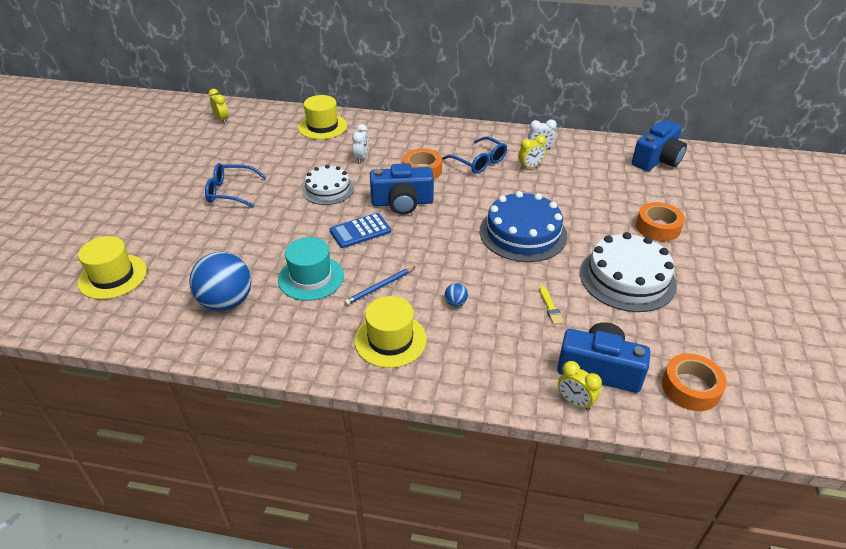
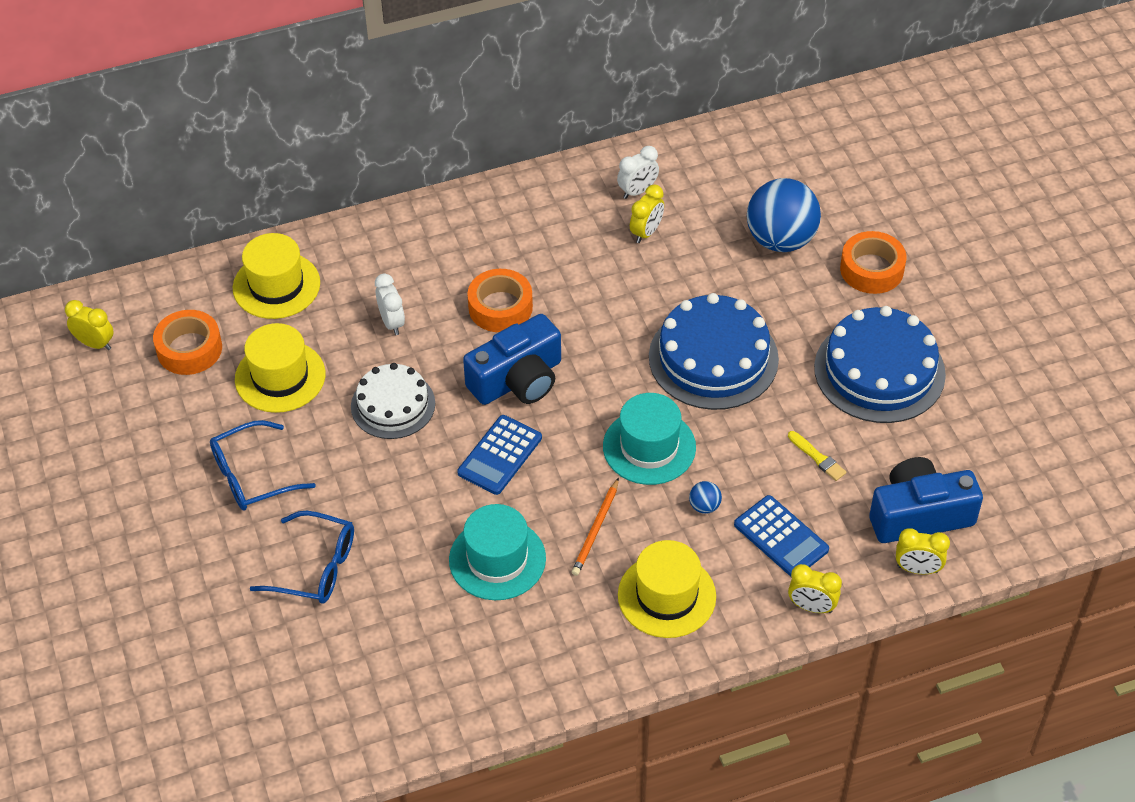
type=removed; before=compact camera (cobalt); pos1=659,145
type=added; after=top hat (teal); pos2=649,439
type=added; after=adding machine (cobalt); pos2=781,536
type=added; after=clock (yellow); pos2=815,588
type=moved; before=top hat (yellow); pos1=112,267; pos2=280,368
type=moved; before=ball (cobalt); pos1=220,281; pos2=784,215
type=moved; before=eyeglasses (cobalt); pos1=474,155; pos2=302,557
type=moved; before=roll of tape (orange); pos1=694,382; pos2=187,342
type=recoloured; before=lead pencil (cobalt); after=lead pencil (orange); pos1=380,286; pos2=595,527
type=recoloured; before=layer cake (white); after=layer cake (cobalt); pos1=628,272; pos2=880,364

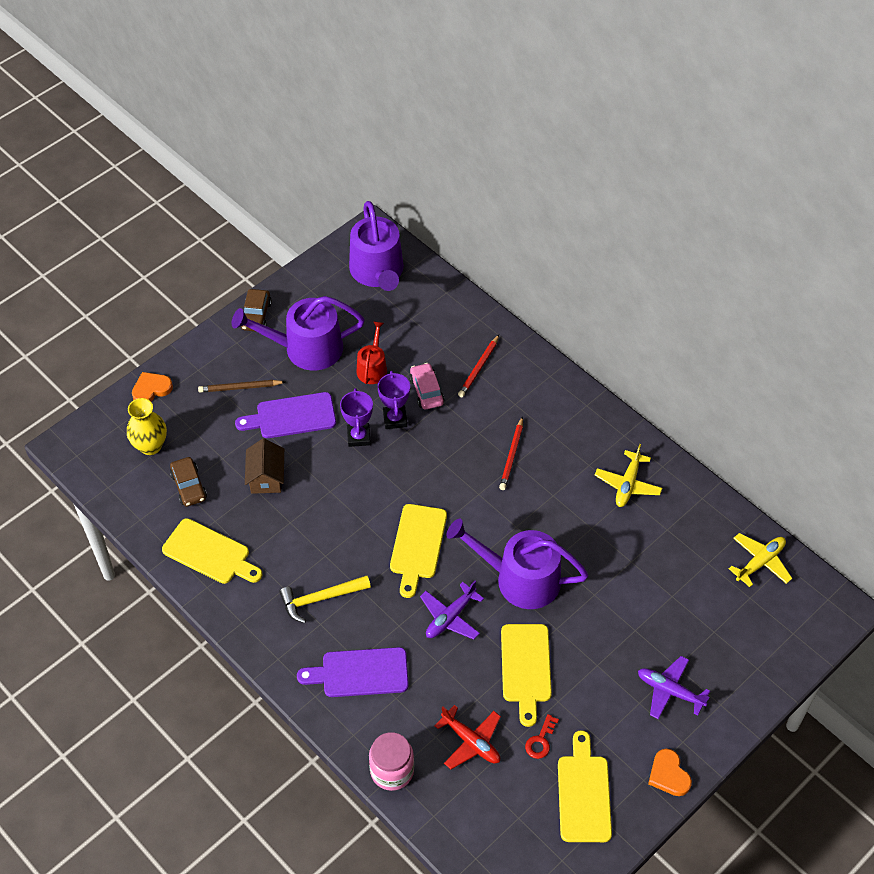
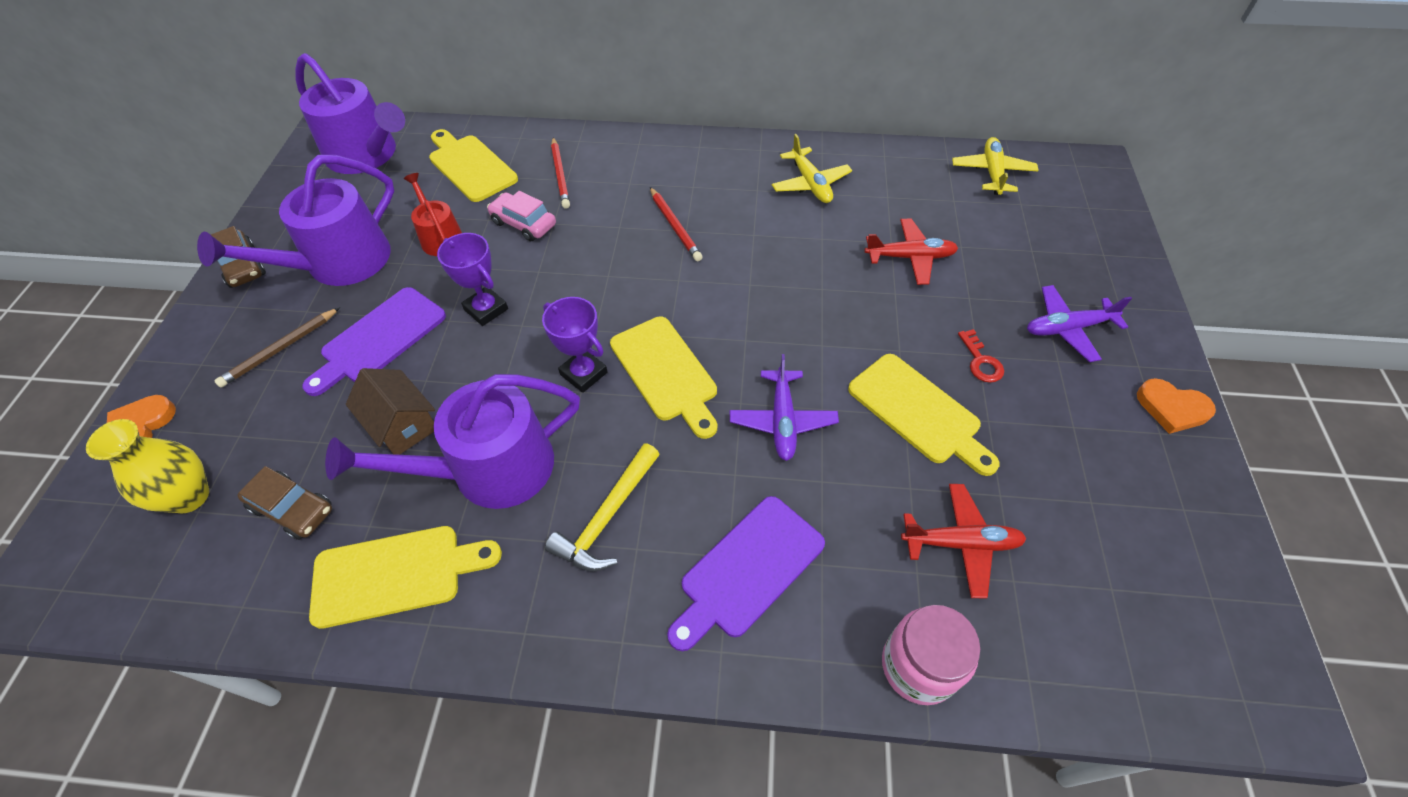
type=added; after=aeroplane (scarlet); pos2=911,252
type=moved; before=award cup (royal purple); pos1=394,400; pos2=574,345
type=moved; before=watering pot (royal purple); pos1=517,564; pos2=452,441
type=moved; before=latchkey (scarlet); pos1=542,736; pos2=981,356
type=moved; before=cutting board (yellow); pos1=585,786; pos2=473,165

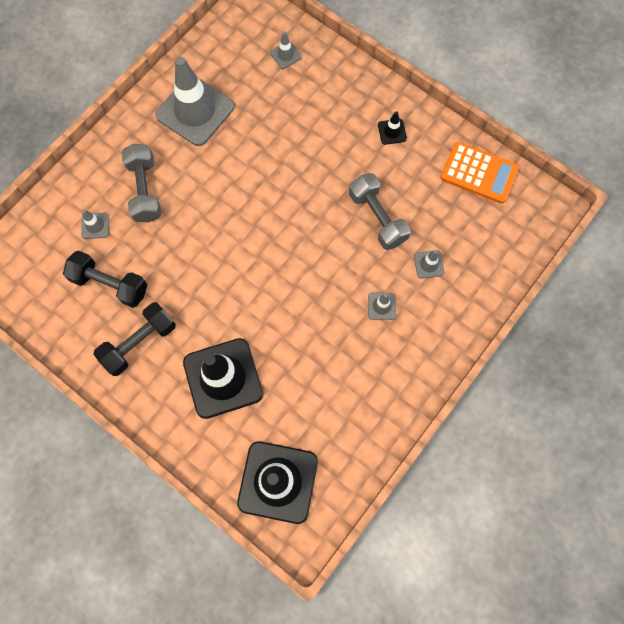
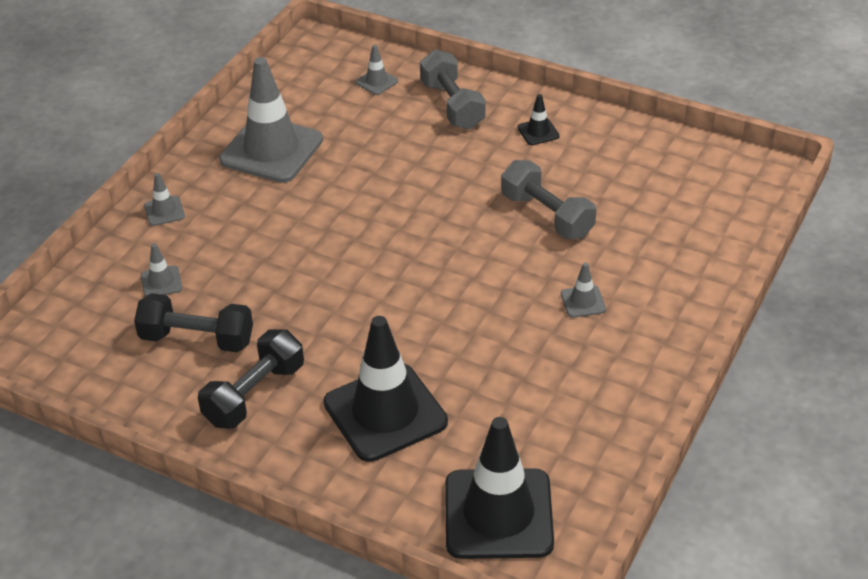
type=removed; before=adding machine (orange); pos1=479,173
type=moved; before=hand weight (ash-grey); pos1=141,182; pos2=453,89
type=moved; before=safety cone (ash-grey); pos1=429,264; pos2=164,199

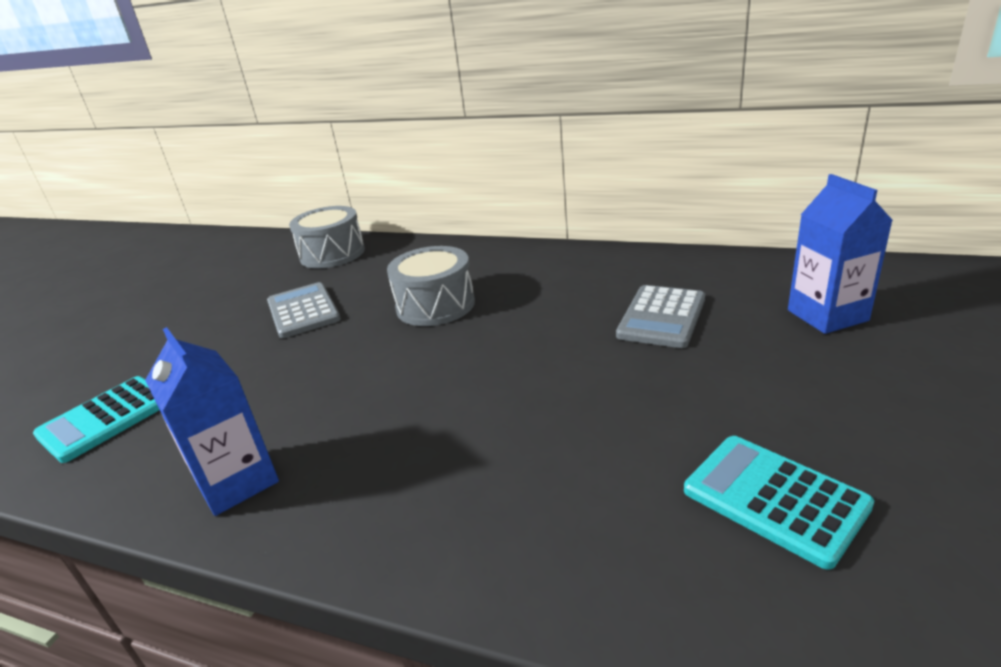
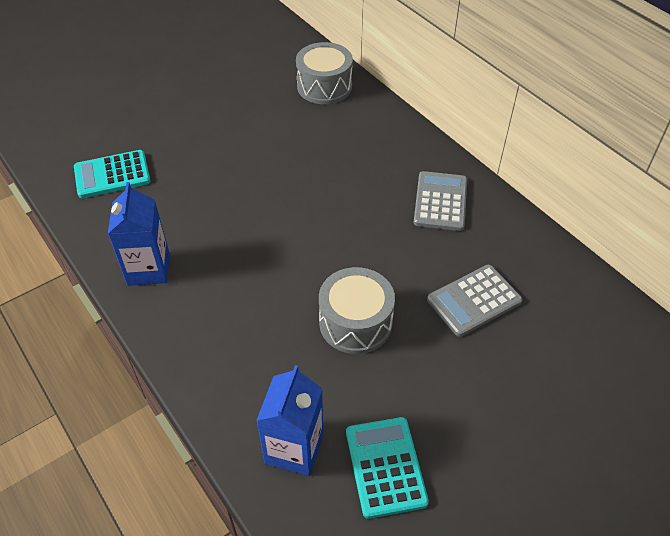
type=moved; before=adding machine (ash-grey); pos1=304,310; pos2=440,201
type=moved; before=drum (ash-grey); pos1=431,286; pos2=357,310
type=moved; before=carton (cobalt); pos1=840,254; pos2=289,420

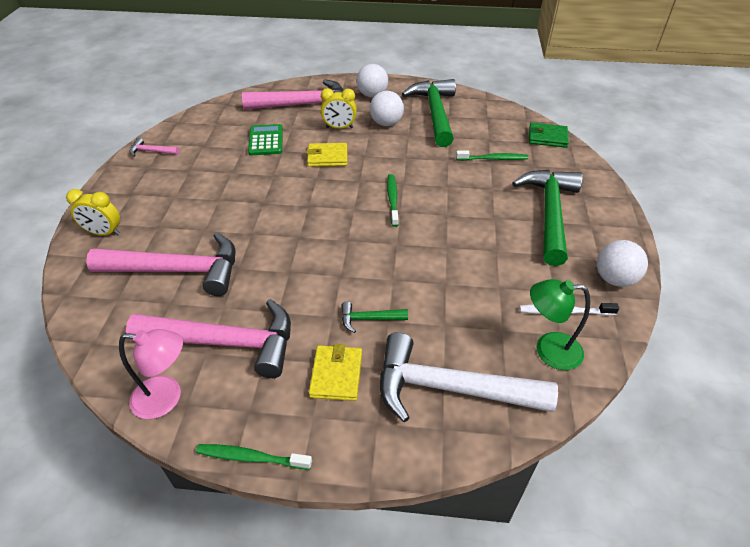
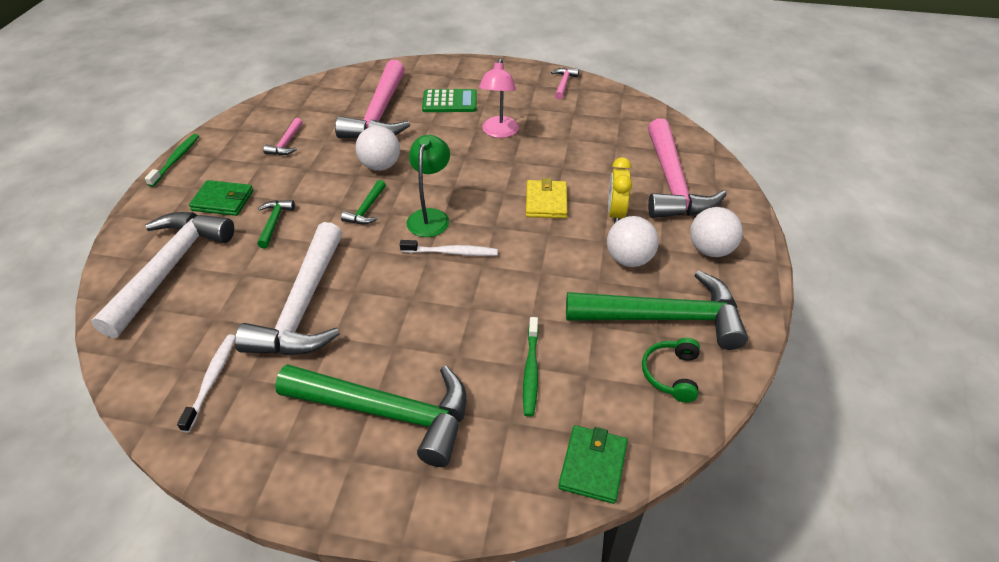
type=removed; before=clock (yellow); pos1=93,212
type=added; after=claw hammer (white); pos2=288,288
type=added; after=claw hammer (emerald); pos2=363,202
type=added; after=headphones (emerald); pos2=671,370
type=moved; before=desk lamp (rose-pink); pos1=151,374; pos2=499,98
type=moved; before=adding machine (emerald); pos1=265,139; pos2=449,100
type=moved; before=desk lamp (emerald); pos1=560,324; pos2=428,186
type=moved; before=ball (white); pos1=622,263; pos2=378,148
type=recoloured; before=card wallet (yellow); after=card wallet (emerald); pos1=335,372; pos2=221,198
type=recoloured; before=toothbrush (emerald); after=toothbrush (white); pos1=393,200; pos2=449,248
type=resized; before=claw hammer (rose-pink); pos1=208,338; pos2=283,136; scale=0.43

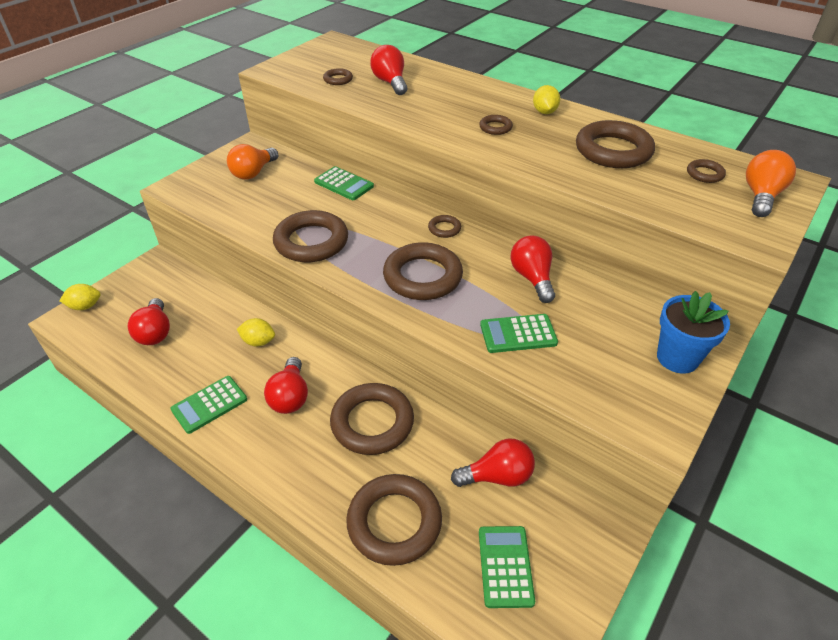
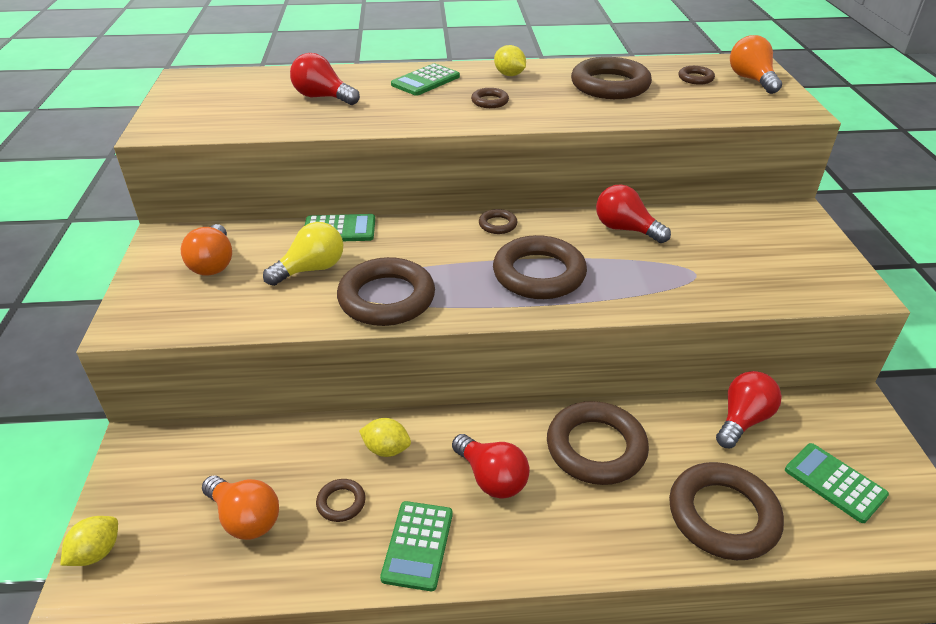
type=removed; before=potted plant (cobalt); pos1=693,332
type=added; after=light bulb (yellow); pos2=303,254
type=moved; before=torus (brown); pos1=338,76; pos2=341,500
type=moved; before=adding machine (emerald); pos1=519,333; pos2=425,79
type=recoloured; before=light bulb (scarlet); after=light bulb (orange); pos1=149,321; pos2=240,507
type=turned; before=toy lemon (yellow); pos1=256,332; pos2=385,437; turn=45

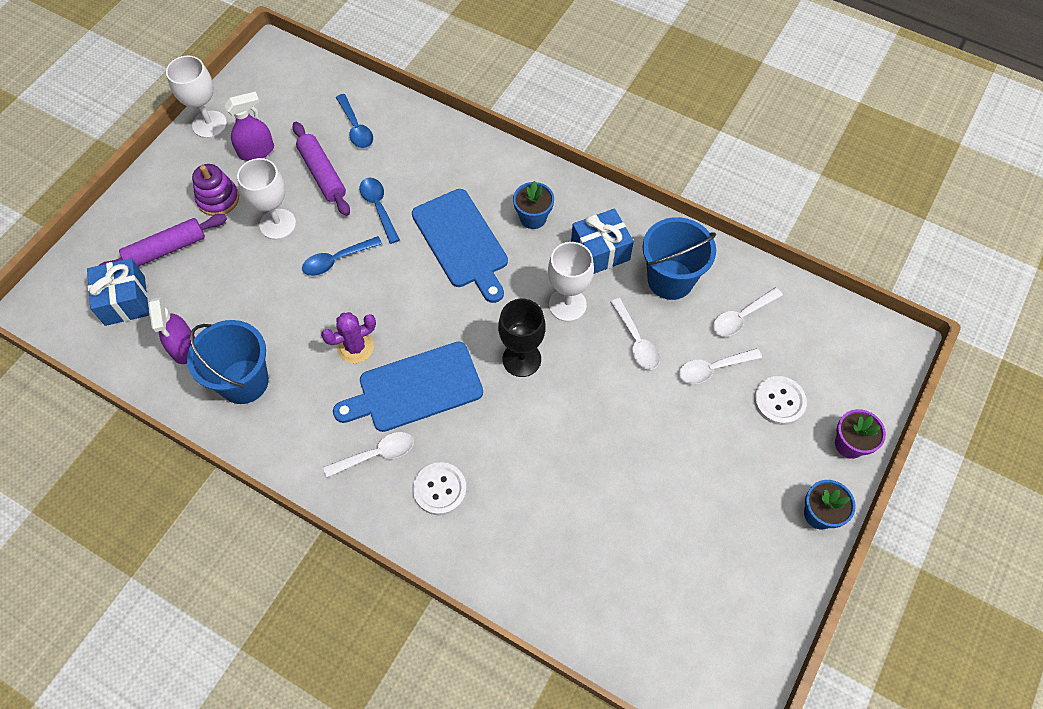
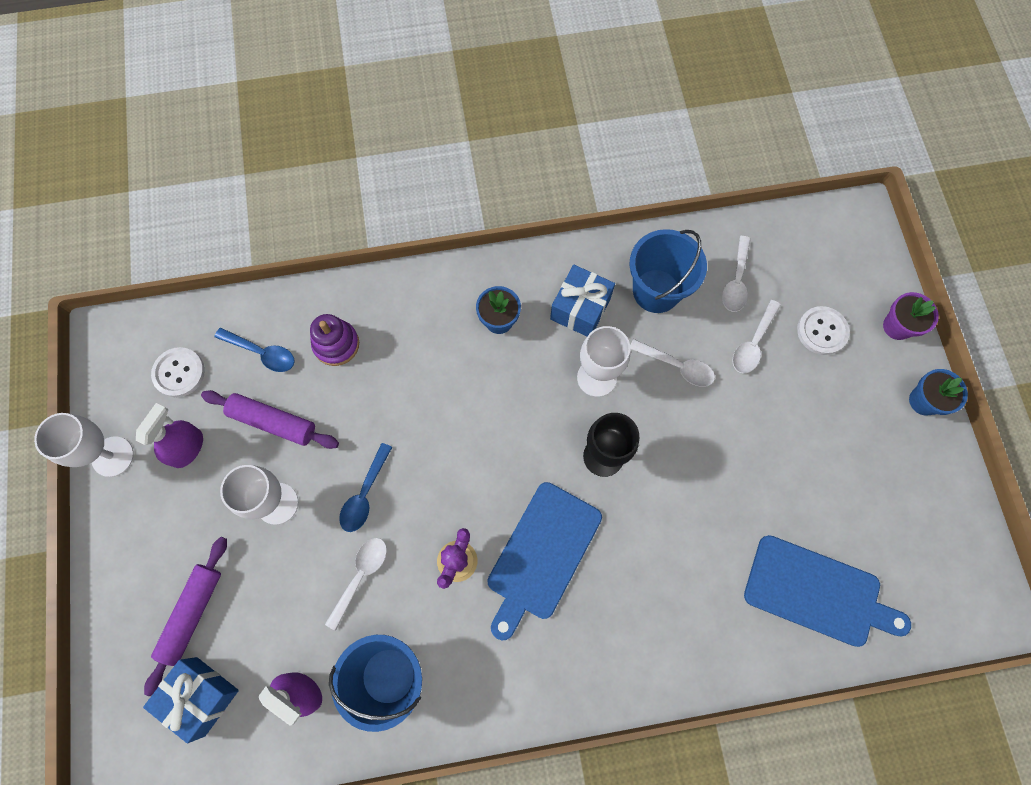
type=removed; before=teaspoon (cobalt); pos1=380,211
type=moved; before=stacking rings (royal purple); pos1=215,190; pos2=334,340
type=moved; before=teaspoon (white); pos1=368,454; pos2=356,584
type=moved; before=cutting board (cobalt); pos1=460,246; pos2=827,591
type=moved; before=button (white); pos1=440,488; pos2=178,372

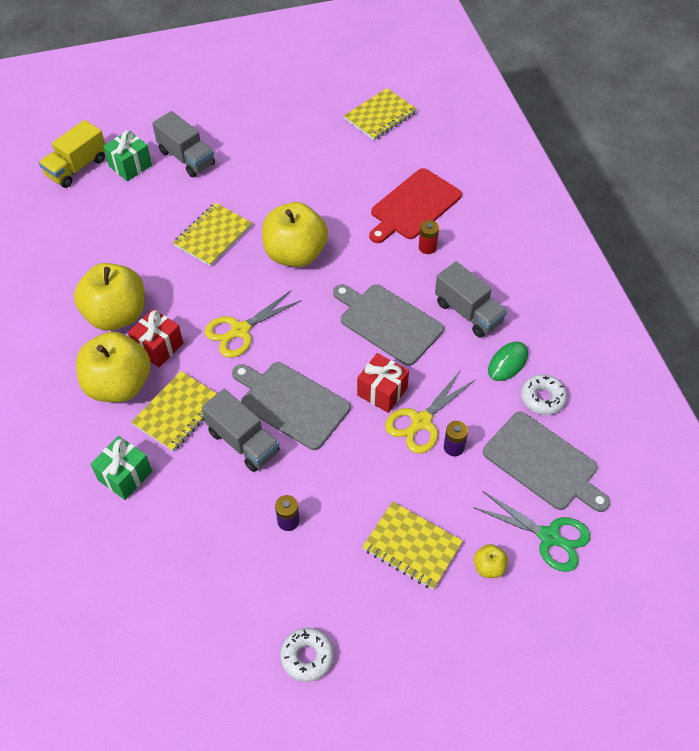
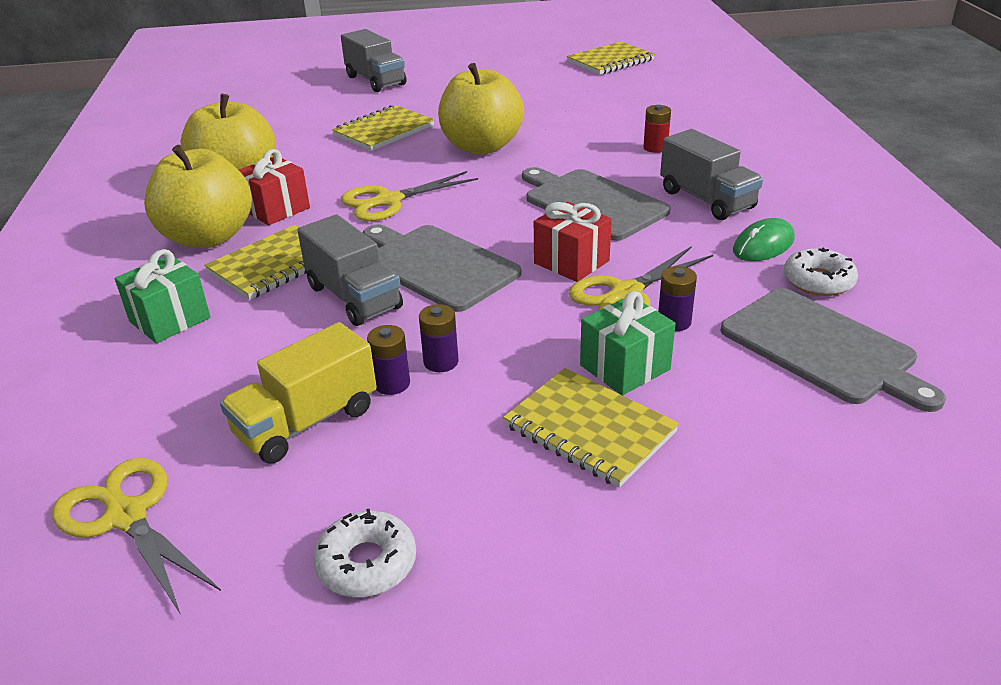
type=removed; before=cutting board (scarlet); pos1=415,205
type=removed; before=pair of scissors (emerald); pos1=532,531
type=removed; before=apple fruit (yellow); pos1=490,561
type=added; after=pair of scissors (yellow); pos2=136,536
type=added; after=AA battery (royal purple); pos2=439,338
type=moved; before=lorry (yellow); pos1=72,154; pos2=298,392
type=moved; before=gift (emerald); pos1=127,155; pos2=628,343

